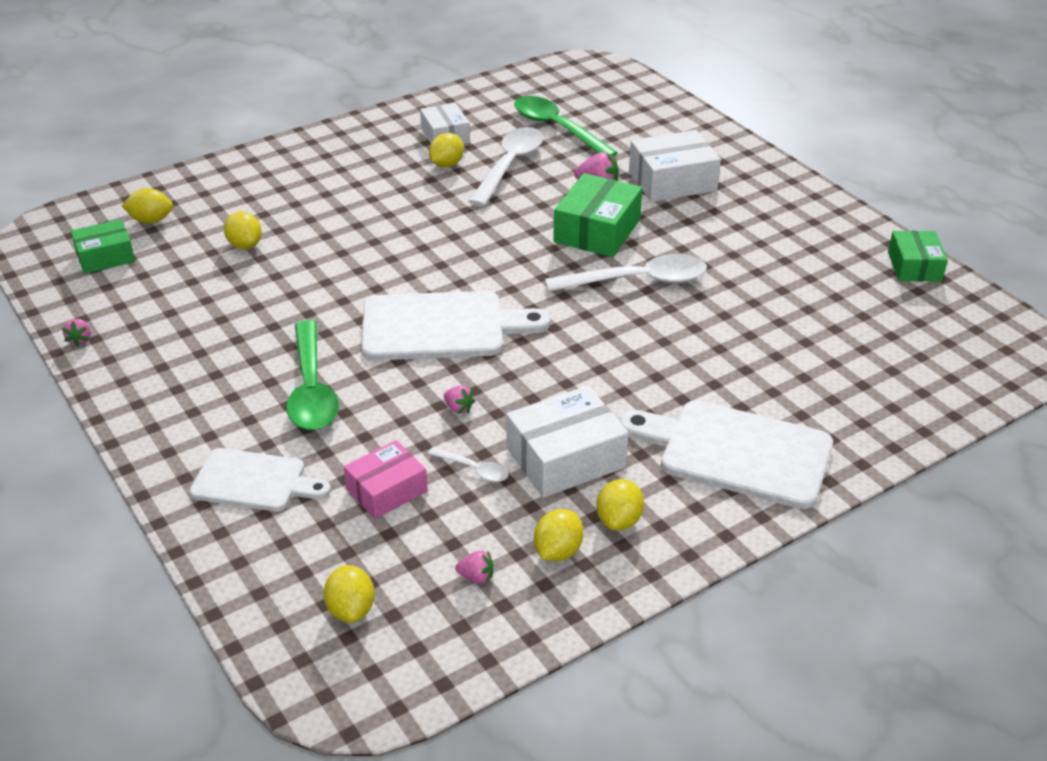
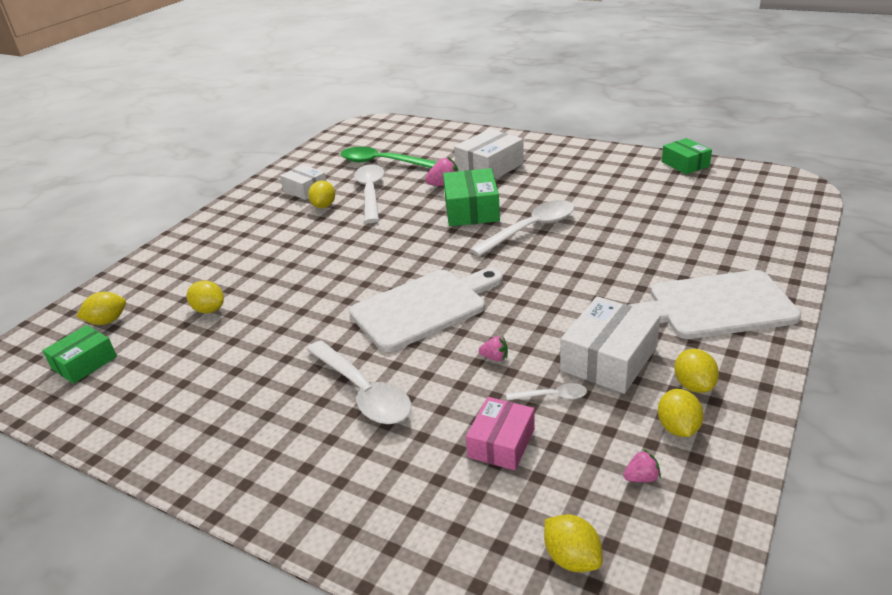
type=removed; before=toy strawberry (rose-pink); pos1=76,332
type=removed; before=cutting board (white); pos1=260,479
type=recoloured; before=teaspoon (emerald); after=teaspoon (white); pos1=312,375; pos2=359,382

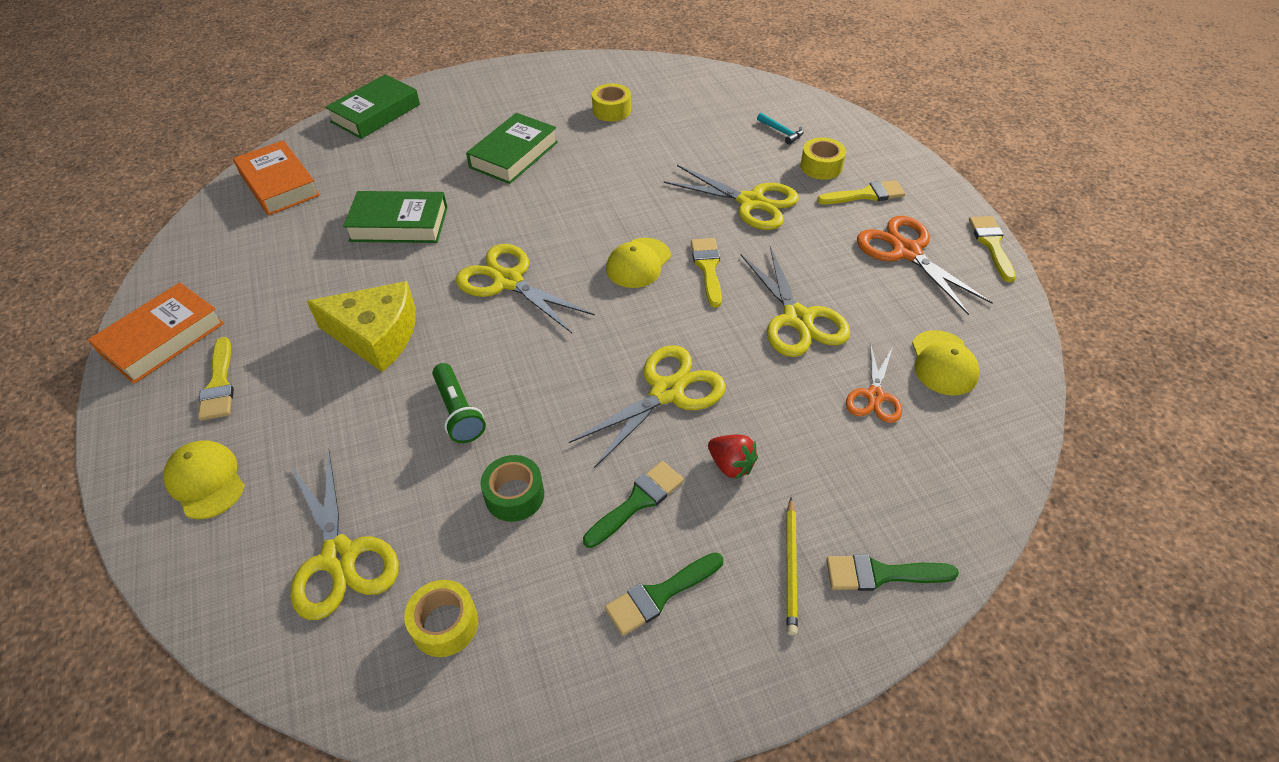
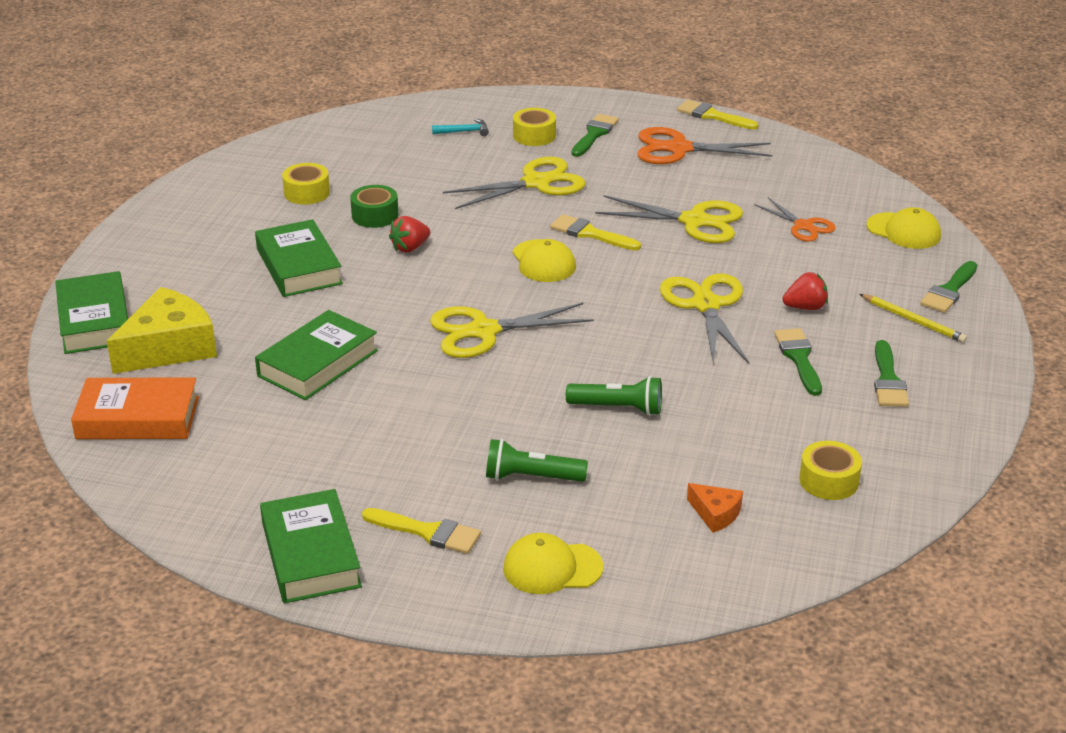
type=added; after=toy strawberry (scarlet); pos2=409,234
type=added; after=torch (emerald); pos2=537,460
type=moved; before=cheese (yellow); pos1=361,326; pos2=162,330
type=moved; before=roll of tape (emerald); pos1=512,488; pos2=374,206
type=moved; before=peaked cap (yellow); pos1=946,363; pos2=904,228
type=replaced; before=pair of scissors (yellow); after=cheese (orange); pos1=345,534; pos2=715,508
type=recoloured; before=hardcover (orange); after=hardcover (emerald); pos1=156,333; pos2=311,546
type=recoloured; before=paint brush (yellow); after=paint brush (emerald); pos1=861,192; pos2=595,135

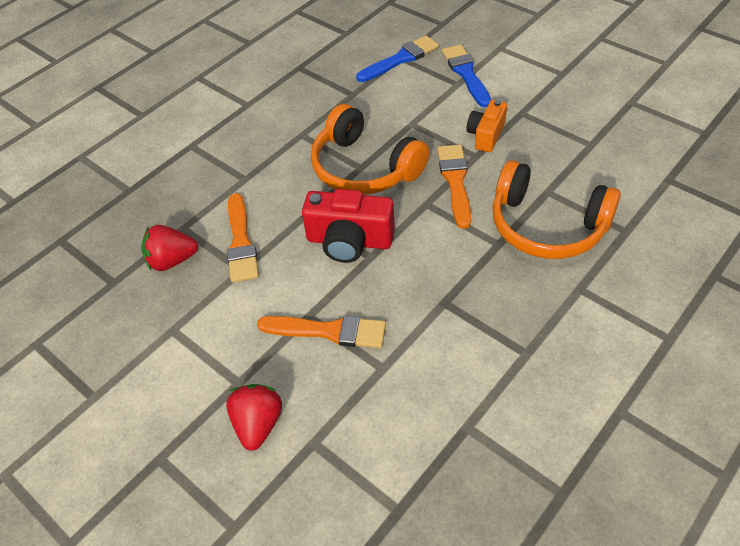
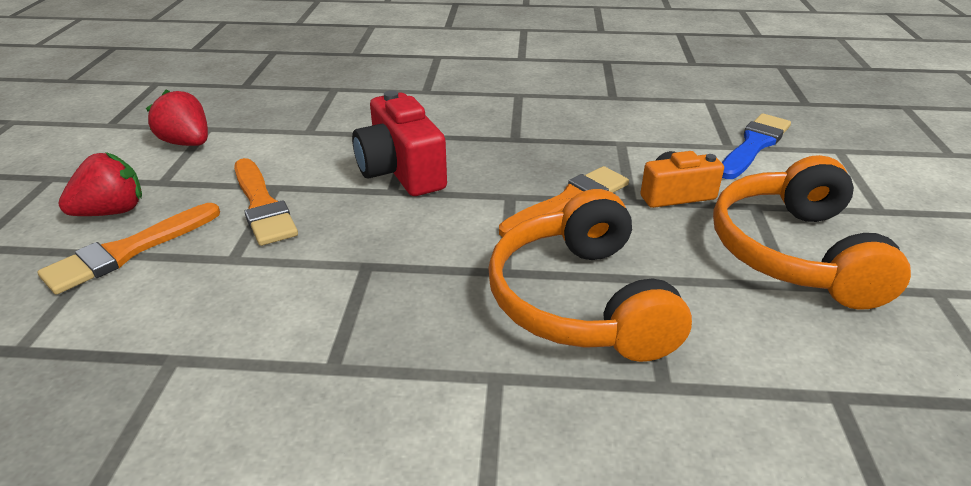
type=removed; before=paint brush (cobalt); pos1=397,58
type=moved; before=toy strawberry (scarlet); pos1=169,248; pos2=177,117
type=moved; before=paint brush (orange); pos1=243,238; pos2=129,249
type=moved; before=headphones (orange); pos1=370,149; pos2=812,232

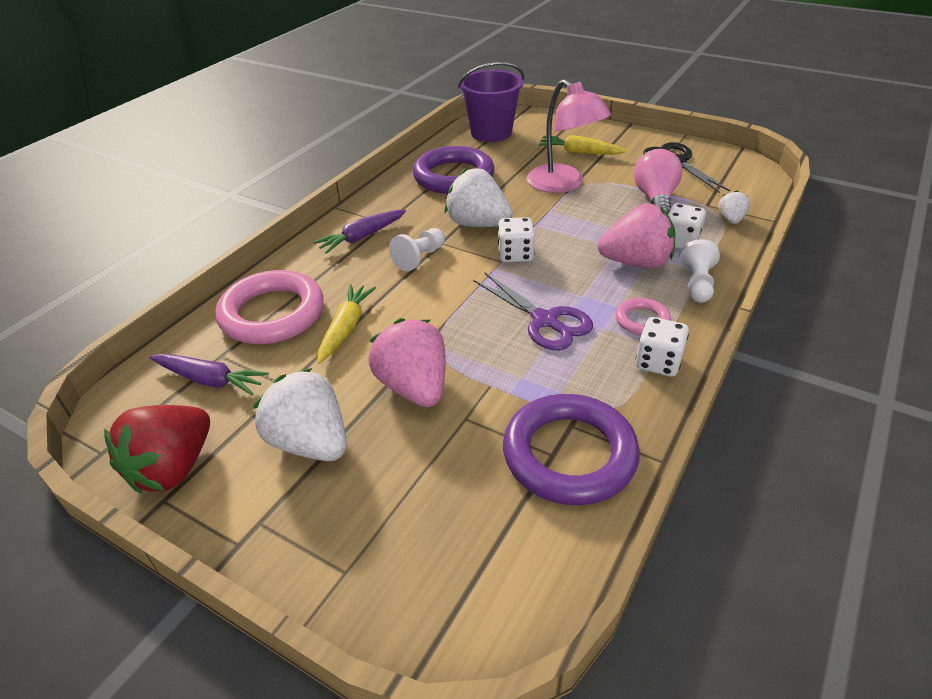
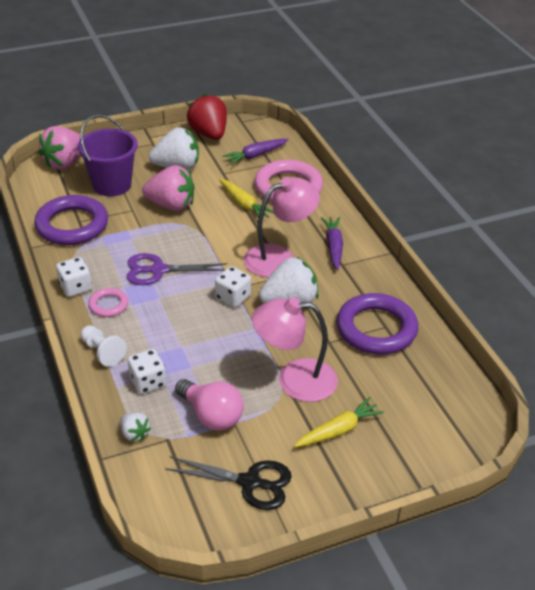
type=moved; before=sand bucket (royal purple); pos1=491,102; pos2=108,155
type=moved; before=toy strawberry (rose-pink); pos1=636,235; pos2=59,148
type=replaced; before=chess pawn (white); after=desk lamp (rose-pink); pos1=417,249; pos2=281,227

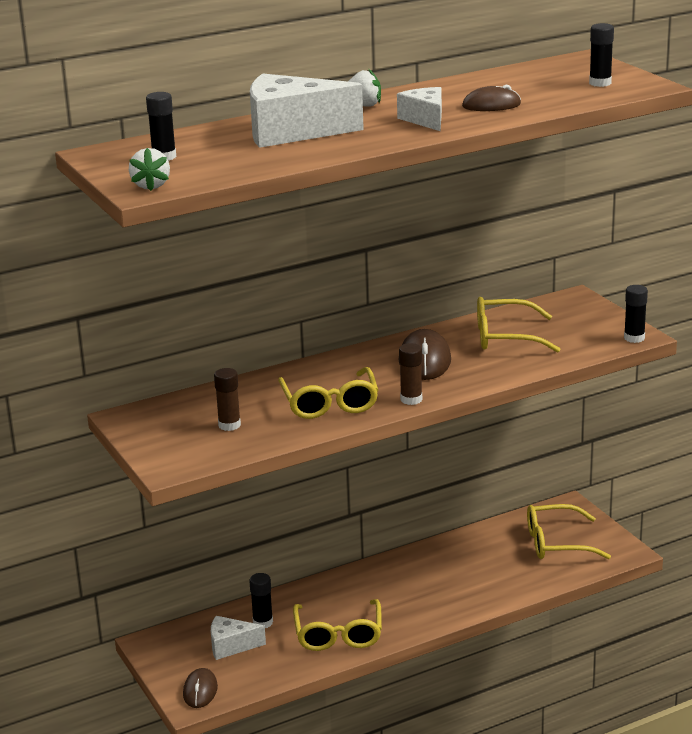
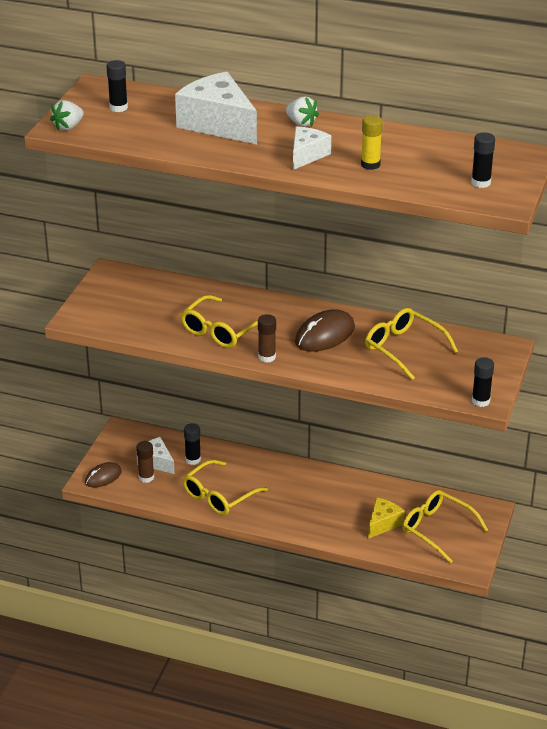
type=added; after=cheese (yellow); pos2=386,518
type=moved; before=glue stick (brown); pos1=227,399; pos2=145,462
type=replaced; before=mouse (brown); after=glue stick (yellow); pos1=491,98; pos2=372,142

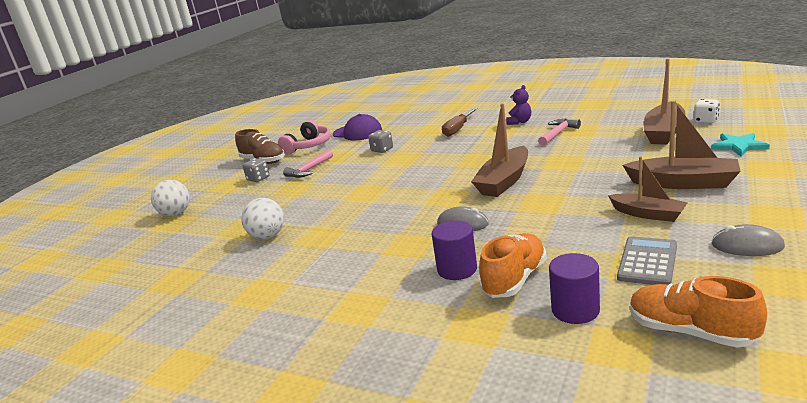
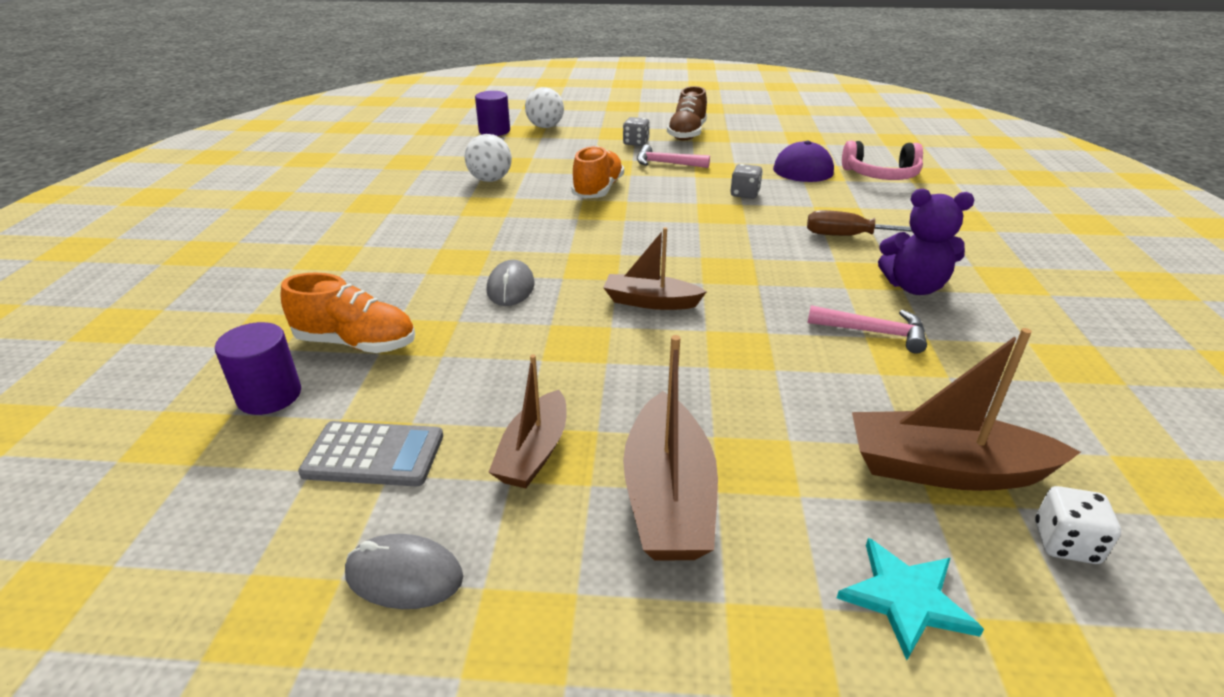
type=moved; before=headphones (rose-pink); pos1=304,137; pos2=882,160
type=moved; before=solid cylinder (royal purple); pos1=454,250; pos2=492,113
type=moved; before=lace-up shoe (orange); pos1=698,312; pos2=597,172
type=turned; before=mouse (ash-grey); pos1=748,240; pos2=404,571; turn=-75
type=resized; before=sailboat (brown); pos1=499,150; pos2=655,268; scale=0.66
type=resized; before=teddy bear (royal purple); pos1=518,105; pos2=926,242; scale=1.53

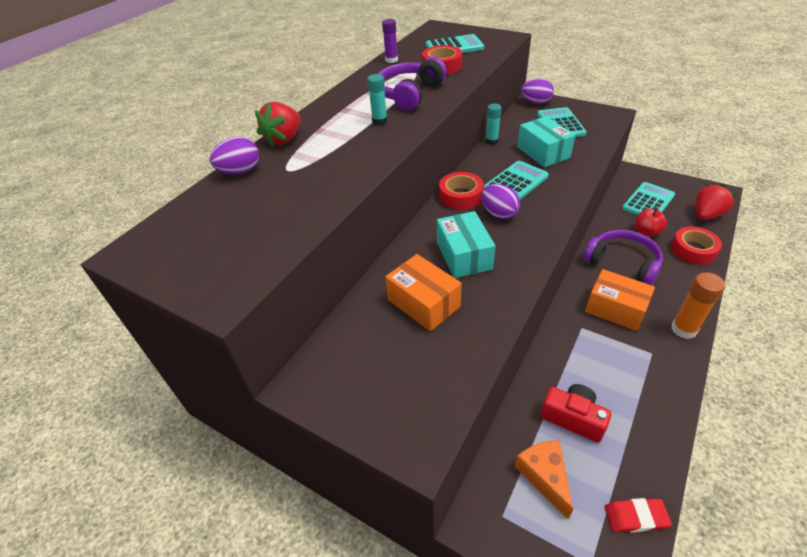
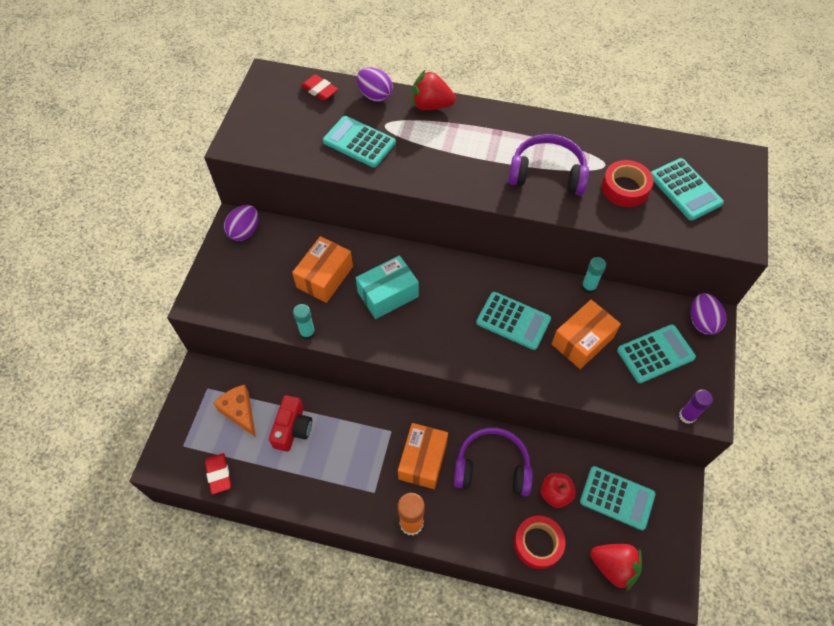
type=removed; before=roll of tape (scarlet); pos1=461,191
type=added; after=pencil eraser (scarlet); pos2=319,87
type=added; after=adding machine (teal); pos2=359,142
type=moved; before=glue stick (teal); pos1=377,99; pos2=304,322
type=moved; before=glue stick (royal purple); pos1=390,41; pos2=696,407
type=moved; before=egg shape (royal purple); pos1=500,201; pos2=241,223
type=recoloured; before=box (teal); after=box (orange); pos1=546,141; pos2=586,334
type=turned; before=cheese (orange); pos1=544,479; pos2=234,410; turn=-90
type=turned; before=headphones (royal purple); pos1=623,257; pos2=493,462; turn=-105

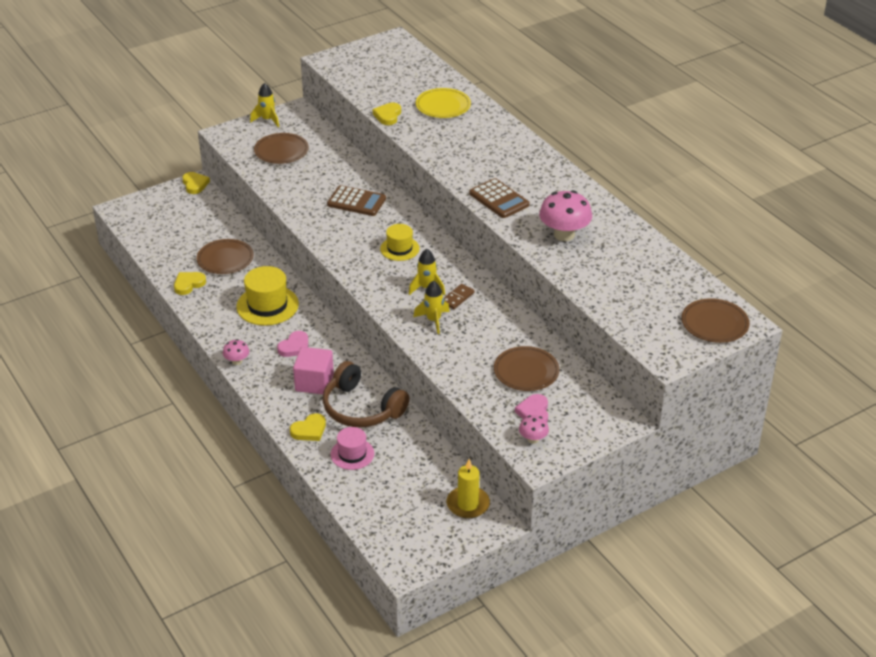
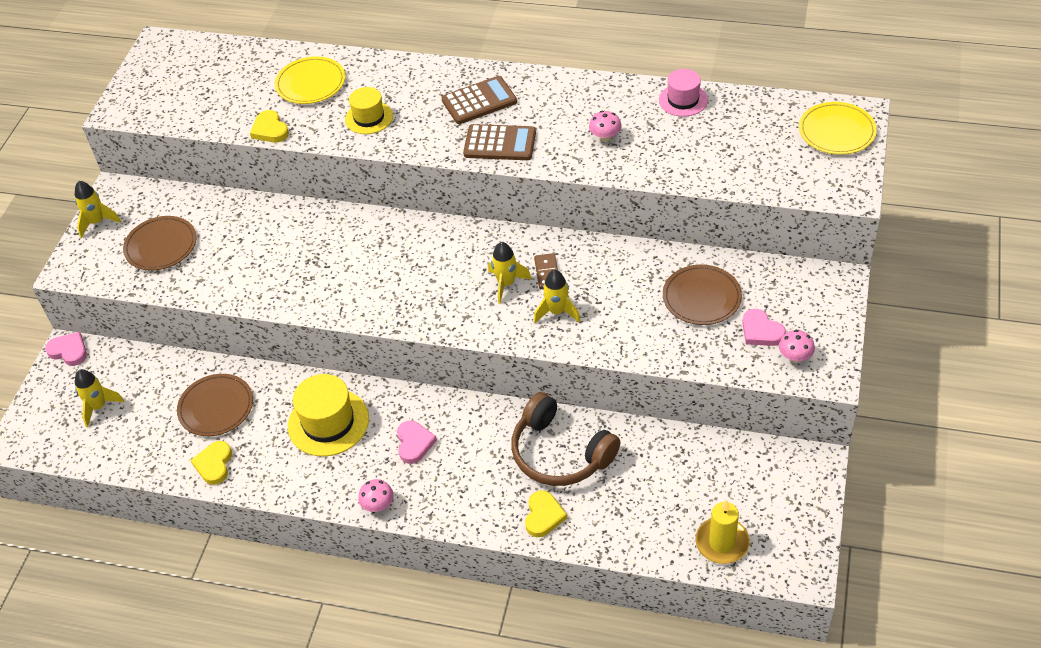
type=removed; before=block (rose-pink); pos1=313,370
type=added; after=rocket (yellow); pos2=99,398
type=moved; before=adding machine (brown); pos1=356,200; pos2=479,100
type=moved; before=top hat (rose-pink); pos1=352,448; pos2=683,93
type=moved; before=top hat (yellow); pos1=400,242; pos2=369,110
type=moved; before=wax candle (yellow); pos1=468,489; pos2=722,532
type=recoloured; before=heart shape (yellow); after=heart shape (rose-pink); pos1=196,183; pos2=66,349
type=recoloured; before=dinner plate (brown); after=dinner plate (yellow); pos1=716,320; pos2=838,128
type=turned; before=headphones (brown); pos1=366,394; pos2=565,439; turn=45
type=resized; before=toadstool (rose-pink); pos1=565,215; pos2=605,126; scale=0.51

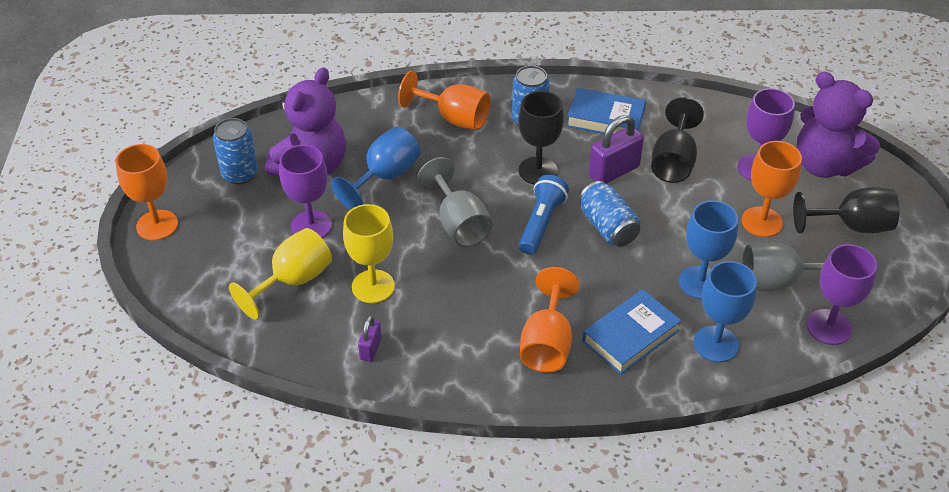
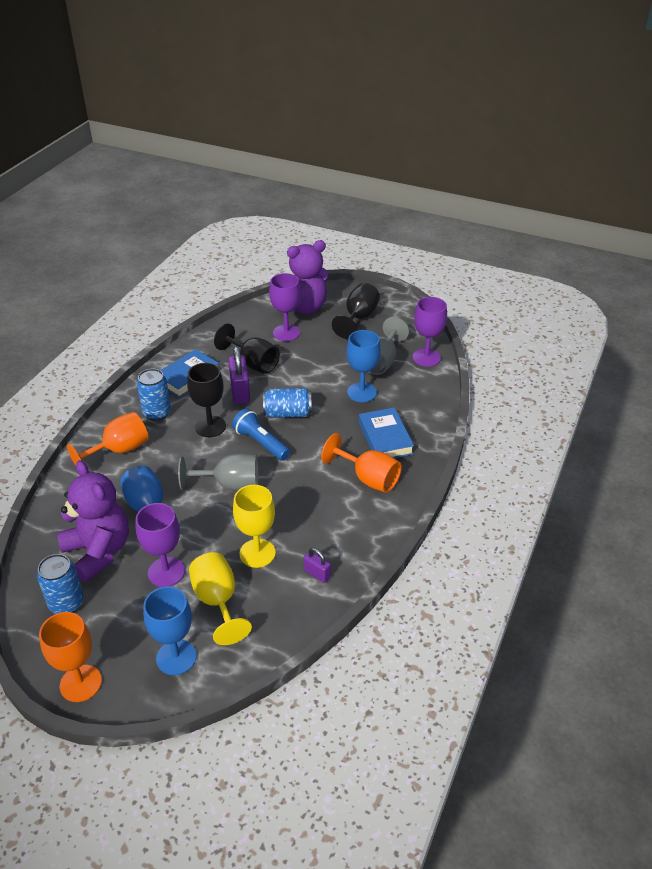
type=removed; before=wine glass (orange); pos1=771,189
type=moved; before=wine glass (cobalt); pos1=725,311; pos2=170,630

